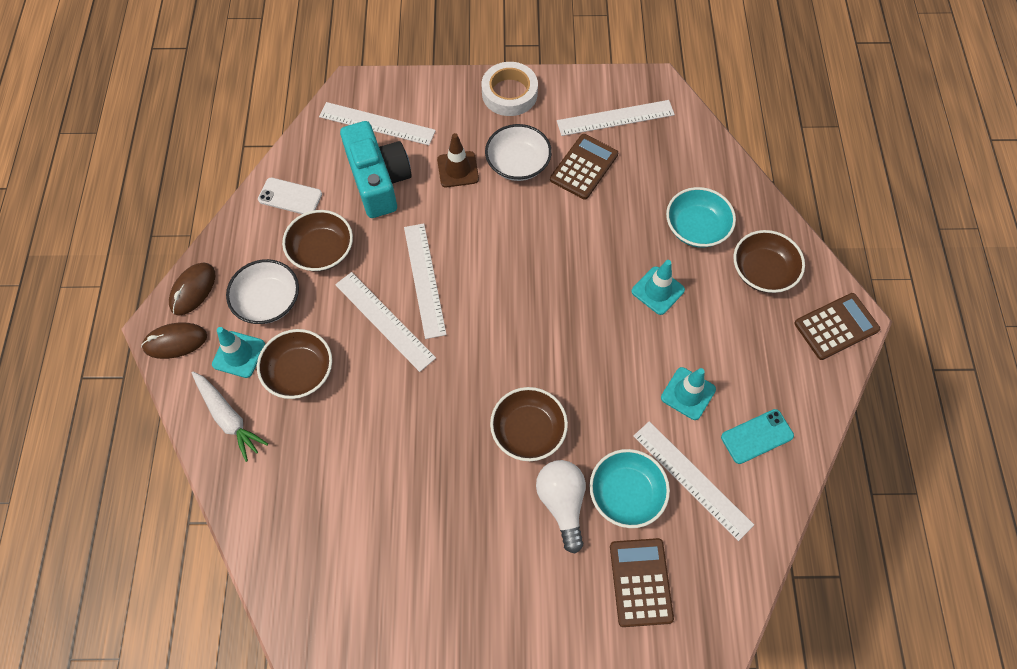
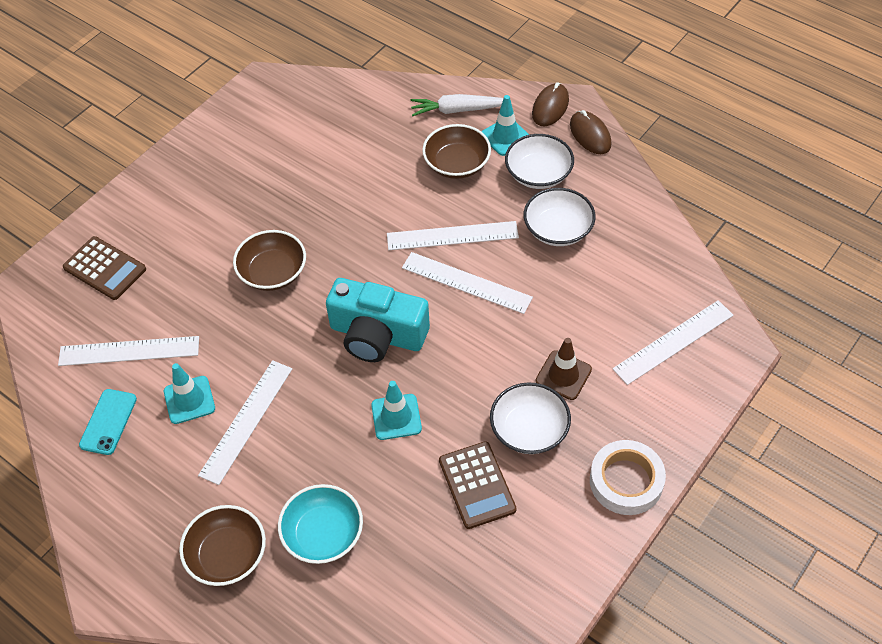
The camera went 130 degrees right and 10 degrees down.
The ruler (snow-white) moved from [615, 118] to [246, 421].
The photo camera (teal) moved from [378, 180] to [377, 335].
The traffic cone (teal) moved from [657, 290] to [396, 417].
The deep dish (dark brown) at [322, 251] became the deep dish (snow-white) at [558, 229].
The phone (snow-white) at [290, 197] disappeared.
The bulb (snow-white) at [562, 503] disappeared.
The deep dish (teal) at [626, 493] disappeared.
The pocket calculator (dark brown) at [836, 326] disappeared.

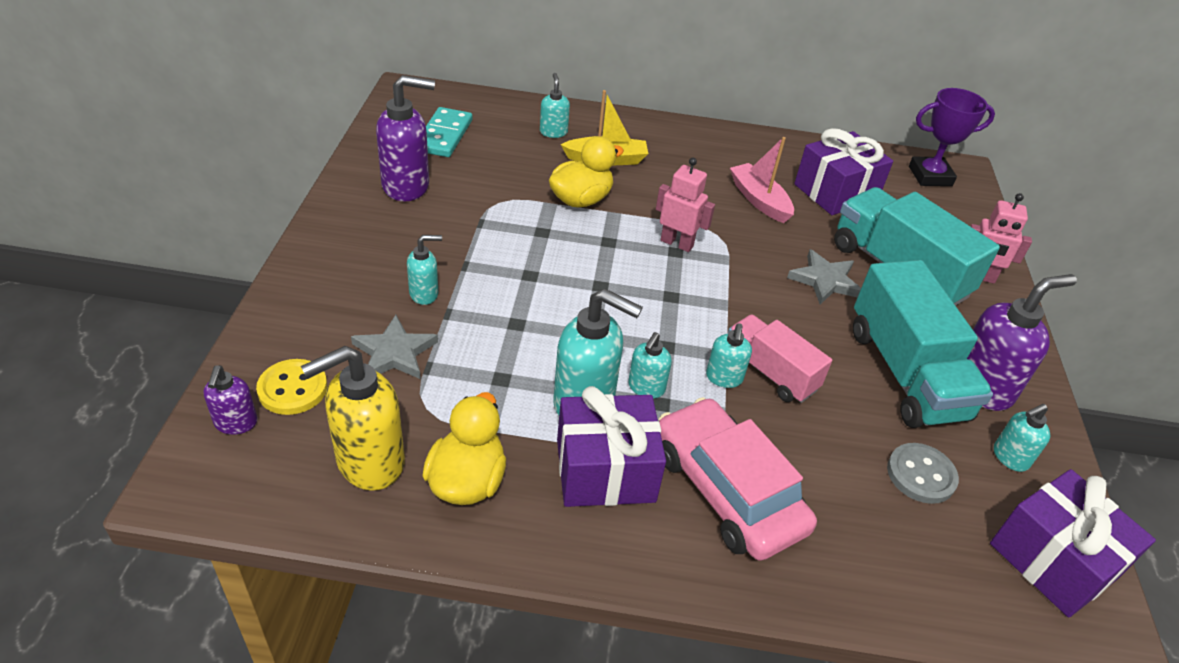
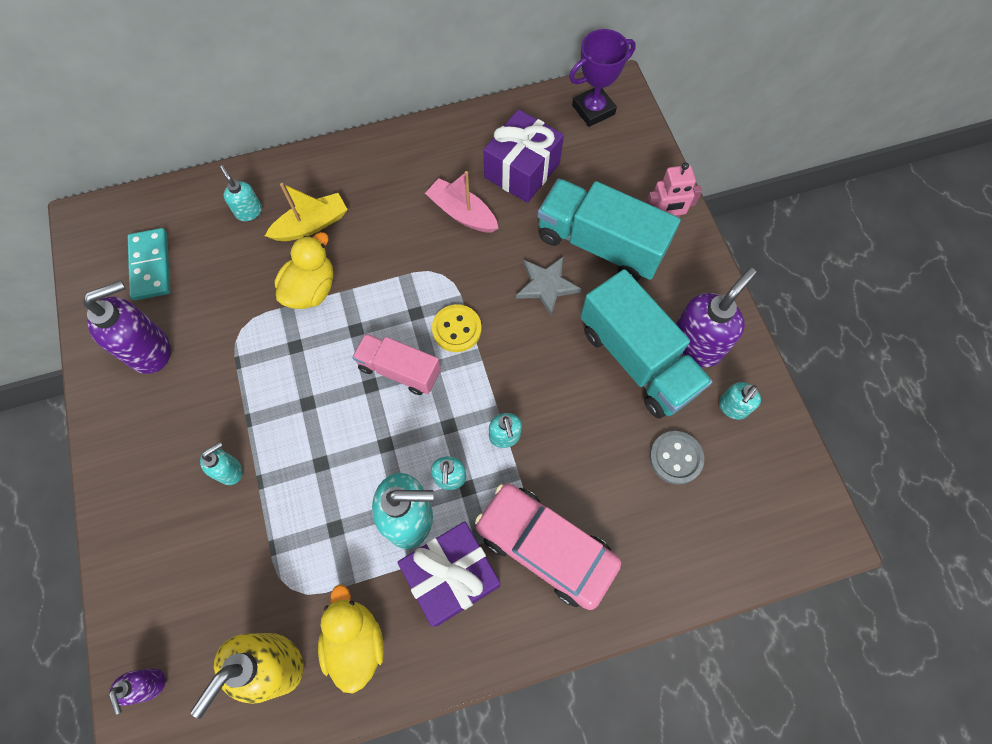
The camera went 20 degrees left and 25 degrees up.
The toy truck (rose-pink) moved from [769, 372] to [399, 370].
The button (golden) moved from [293, 389] to [456, 329].
The star shape (ash-grey) at [394, 353] disappeared.
The toy robot (rose-pink) at [677, 243] disappeared.
The present (violet) at [1053, 560] disappeared.

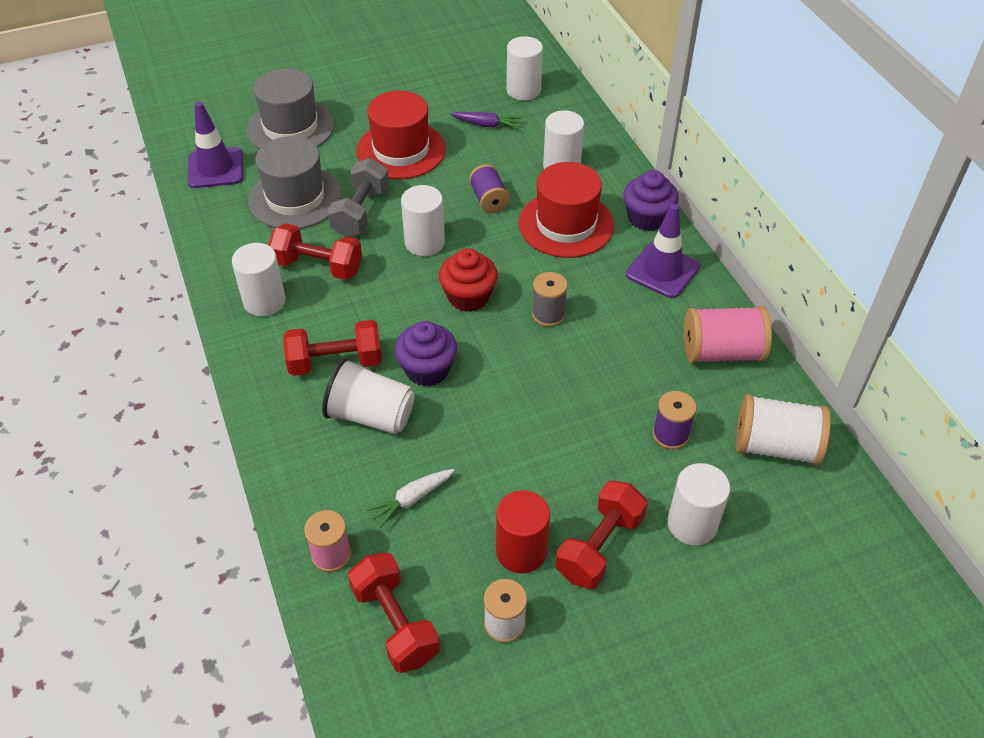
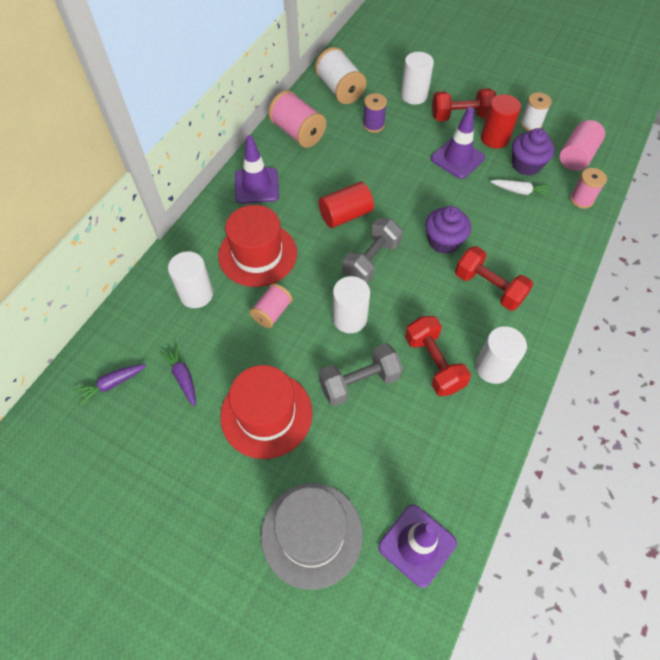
The camera went 130 degrees left and 10 degrees up.
The solid cylinder (snow-white) at [523, 90] was replaced by the root vegetable (violet) at [112, 384].
The spool (violet) at [489, 200] became the spool (rose-pink) at [272, 312].
The spool (ash-grey) at [548, 314] was replaced by the solid cylinder (scarlet) at [345, 215].
The cupcake (scarlet) at [468, 297] was replaced by the dumbbell (ash-grey) at [371, 261].
The traffic cone (violet) at [457, 158] appeared.
The cupcake (violet) moved from [647, 218] to [526, 165].
The dumbbell (scarlet) at [395, 623] was replaced by the solid cylinder (rose-pink) at [576, 156].
The hat (ash-grey) at [295, 198] disappeared.
The beaker (snow-white) at [371, 415] disappeared.

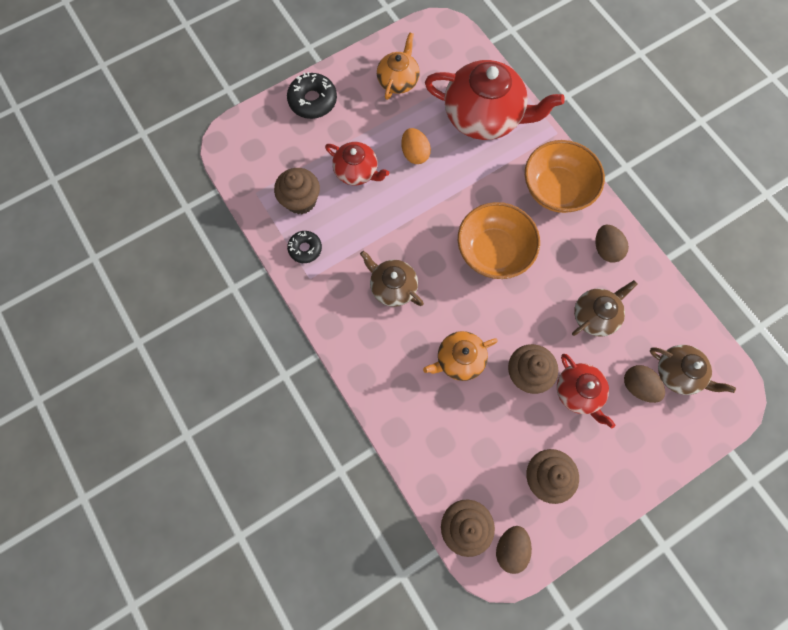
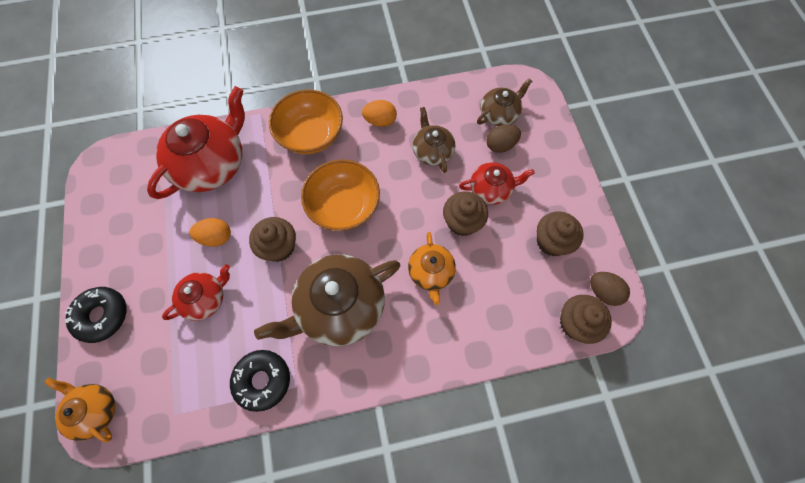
The camera went 70 degrees left and 5 degrees down.
The teapot (orange) moved from [398, 80] to [95, 410].
The donut (ebony) at [305, 249] changed to 1.57 times the size.
The cupcake (dark brown) moved from [301, 200] to [279, 247].
The teapot (dark brown) at [392, 286] changed to 1.84 times the size.
The egg (dark brown) at [605, 249] became the egg (orange) at [380, 121].

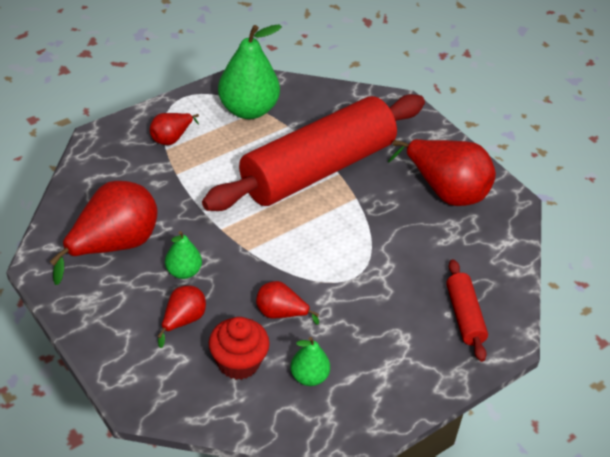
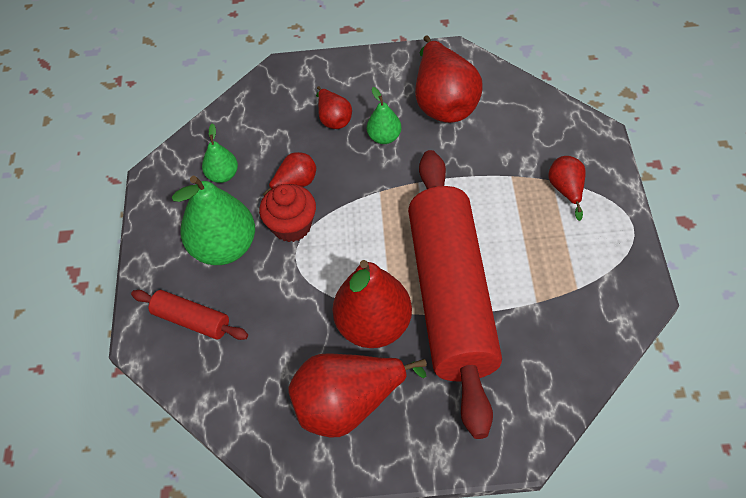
The camera went 130 degrees right and 10 degrees up.
The pear fruit (emerald) moved from [248, 110] to [224, 247].
The cupcake (scarlet) moved from [238, 362] to [291, 226].
The pear fruit (scarlet) at [374, 326] appeared.

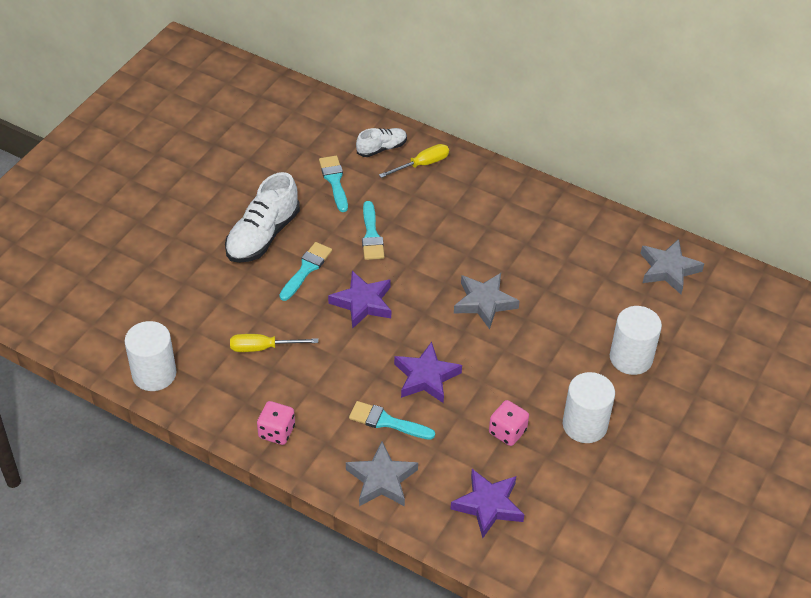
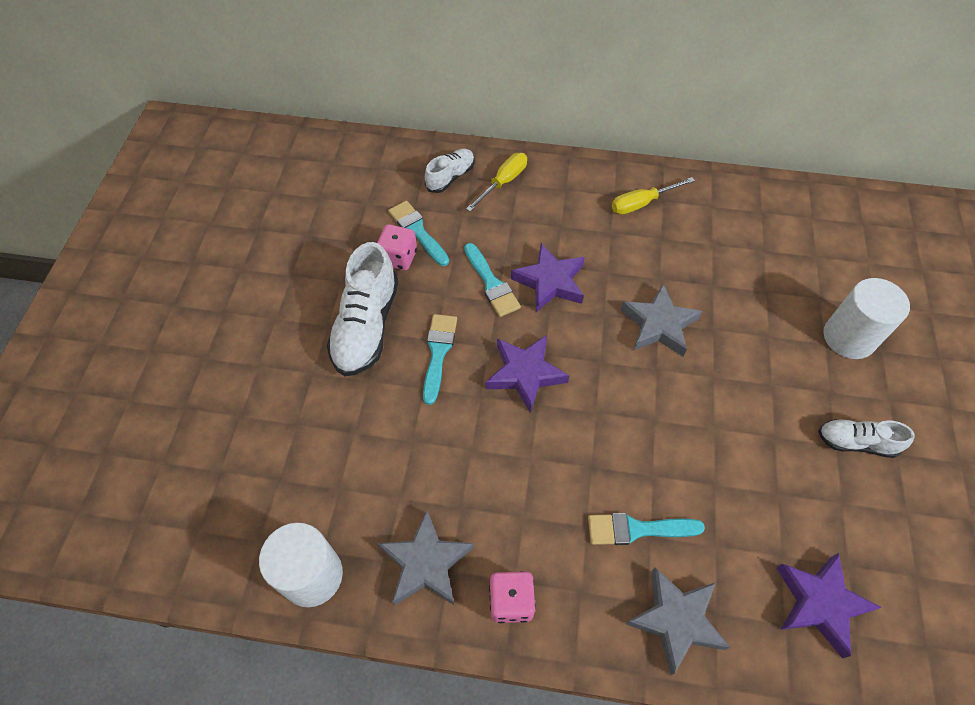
The camera went 20 degrees left and 10 degrees up.
The game die (rose-pink) moved from [507, 432] to [398, 257].
The star shape (ash-grey) moved from [668, 269] to [426, 563].
The star shape (violet) moved from [426, 377] to [550, 282].
The hand screwdriver (golden) moved from [263, 348] to [642, 203].
The solid cylinder (snow-white) at [584, 425] was replaced by the sneaker (snow-white) at [855, 442].

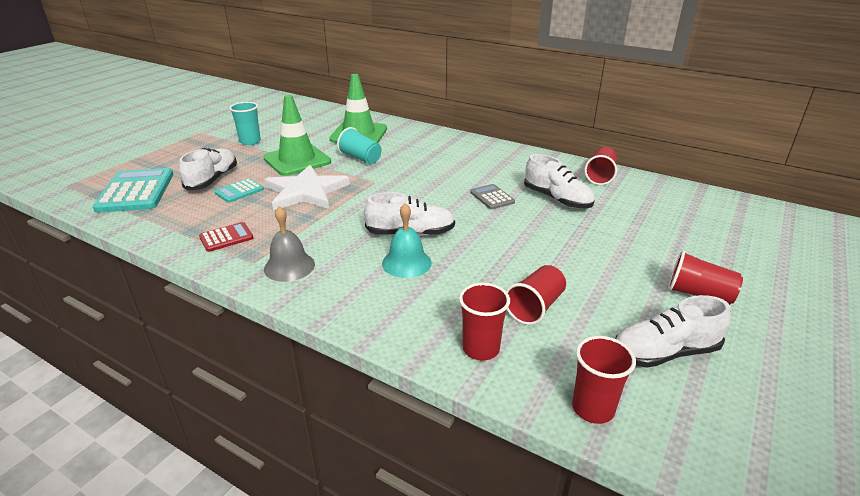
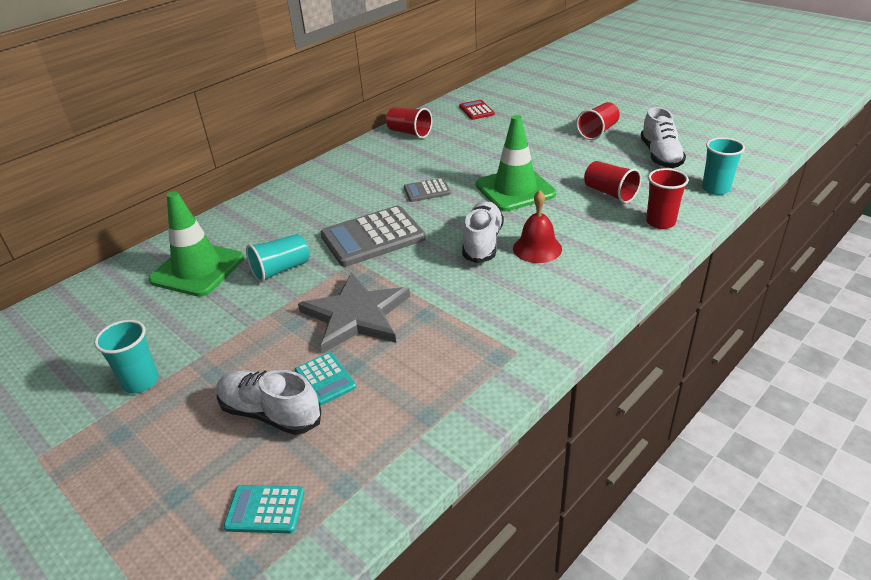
The camera went 75 degrees left and 5 degrees up.
The pocket calculator (teal) at [136, 191] changed to 0.51 times the size.
The star shape (snow-white) at [306, 191] became the star shape (ash-grey) at [356, 315].
The pocket calculator (ash-grey) at [373, 237] appeared.
The pocket calculator (scarlet) moved from [226, 237] to [476, 110].
The traffic cone (emerald) moved from [297, 160] to [515, 189].
The bell (teal) at [406, 263] became the bell (scarlet) at [537, 248].
The beaker (scarlet) at [593, 408] became the beaker (teal) at [715, 189].
The bell (ash-grey) at [289, 266] disappeared.
The sneaker (snow-white) at [557, 199] disappeared.

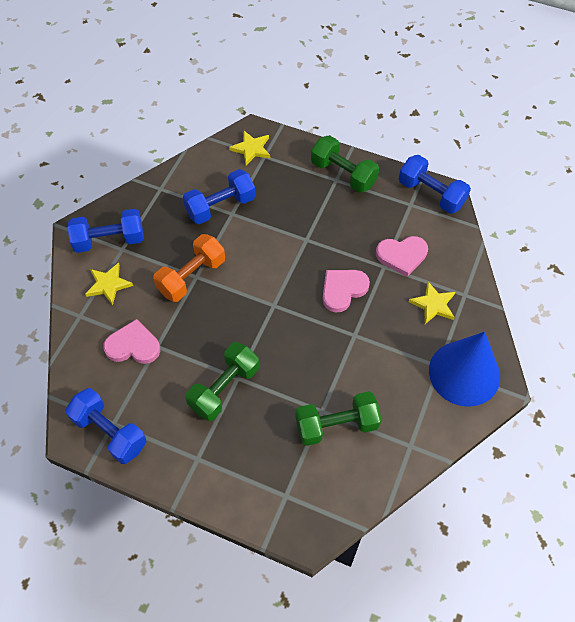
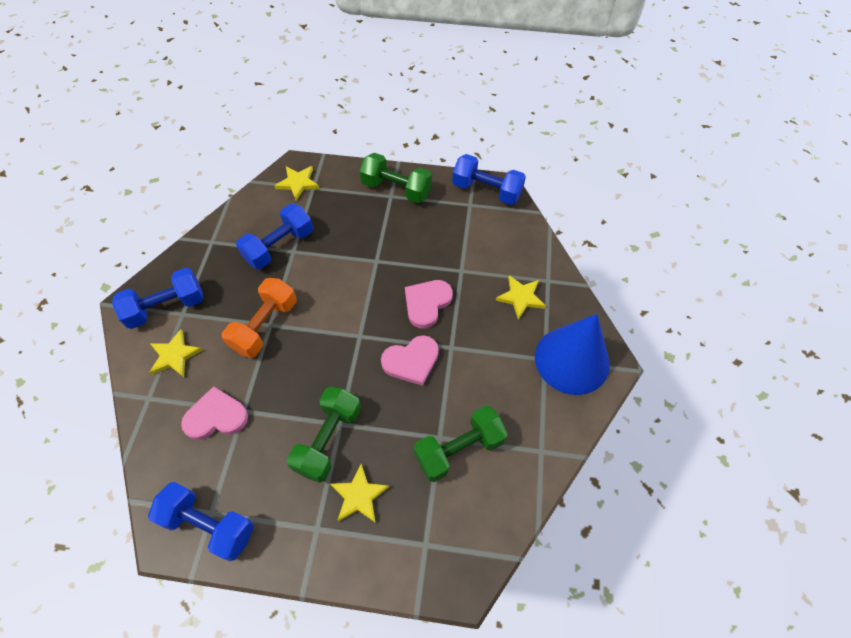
The camera went 15 degrees left and 0 degrees up.
The star shape (golden) at [359, 496] appeared.
The heart (rose-pink) moved from [402, 256] to [411, 361].

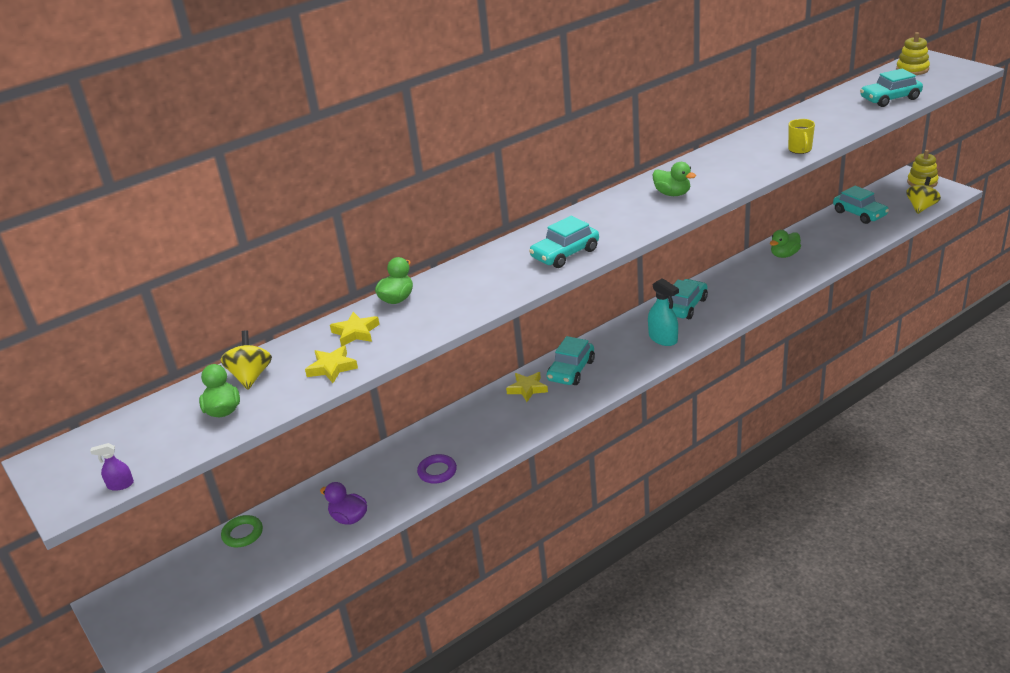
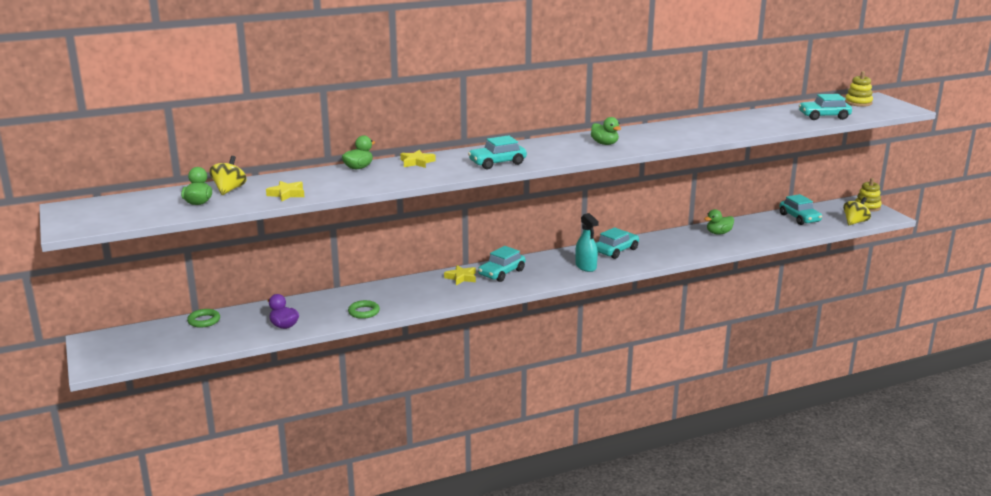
The camera went 10 degrees right and 10 degrees down.
The torus (violet) at [437, 471] became the torus (emerald) at [364, 312].
The star shape (golden) moved from [355, 332] to [417, 162].
The spray bottle (violet) at [120, 485] disappeared.
The mug (golden) at [800, 149] disappeared.

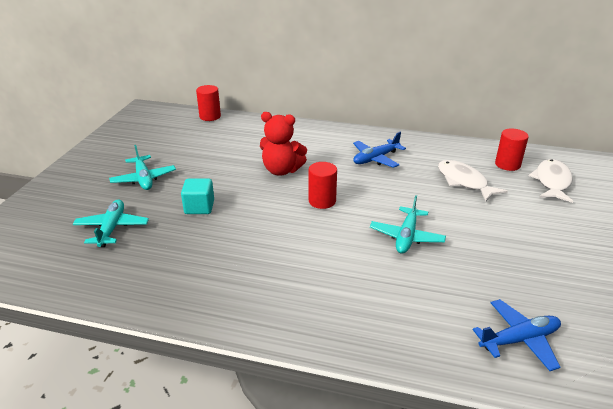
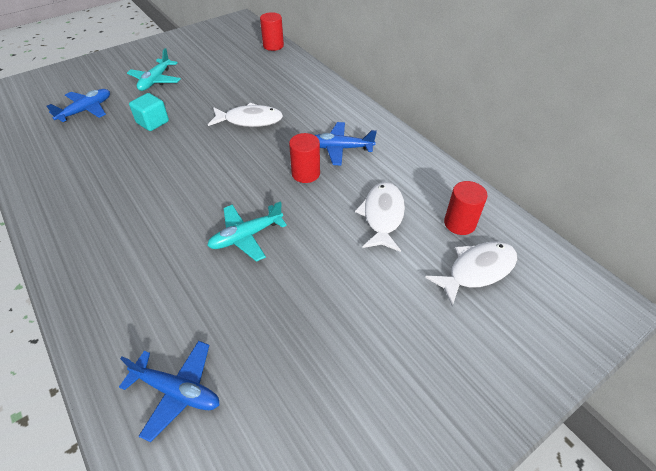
The camera went 40 degrees right and 15 degrees up.
The plane (teal) at [112, 228] became the plane (royal blue) at [86, 110].
The stuffed bear (scarlet) at [281, 170] was replaced by the toy fish (snow-white) at [250, 120].
The solid cylinder (scarlet) moved from [322, 201] to [305, 173].

